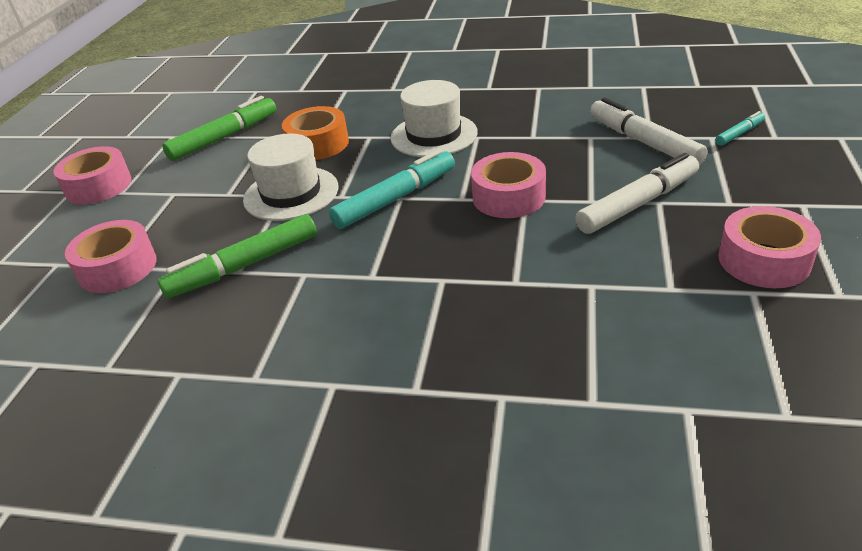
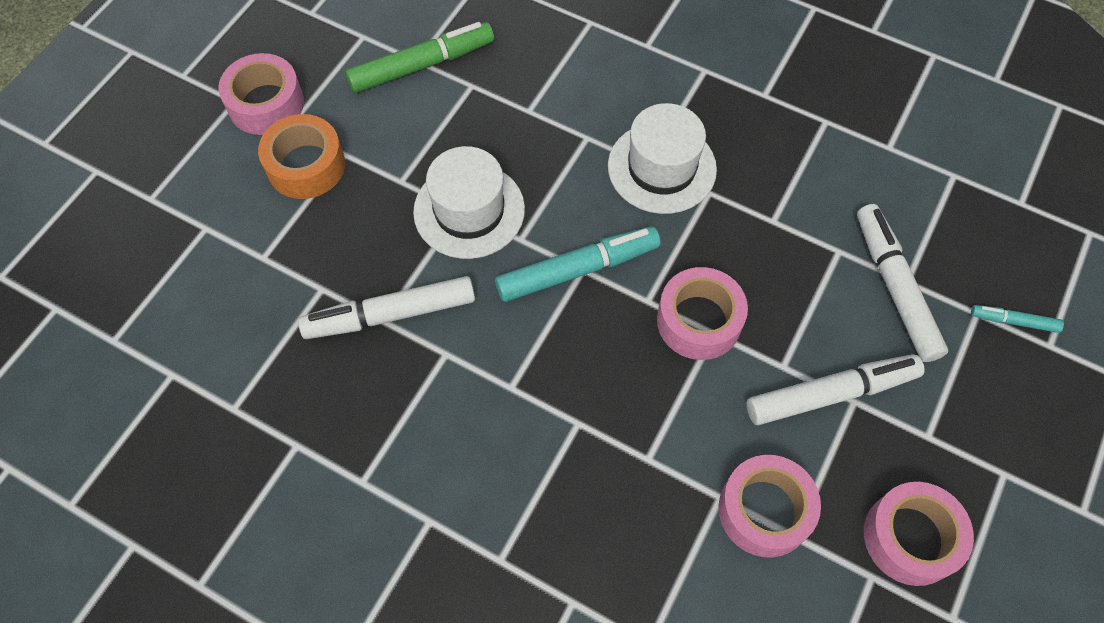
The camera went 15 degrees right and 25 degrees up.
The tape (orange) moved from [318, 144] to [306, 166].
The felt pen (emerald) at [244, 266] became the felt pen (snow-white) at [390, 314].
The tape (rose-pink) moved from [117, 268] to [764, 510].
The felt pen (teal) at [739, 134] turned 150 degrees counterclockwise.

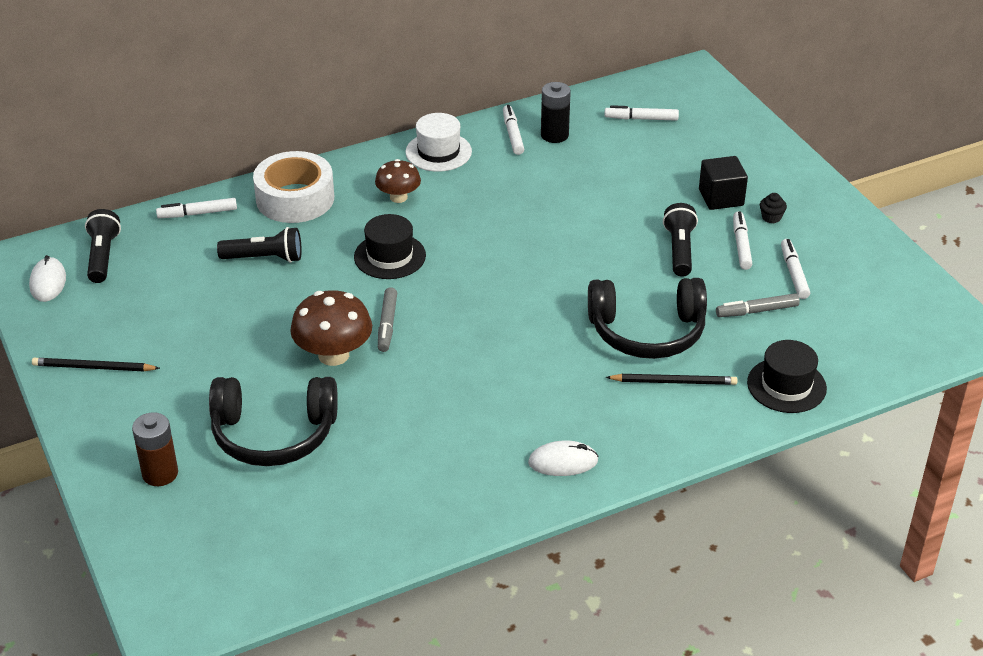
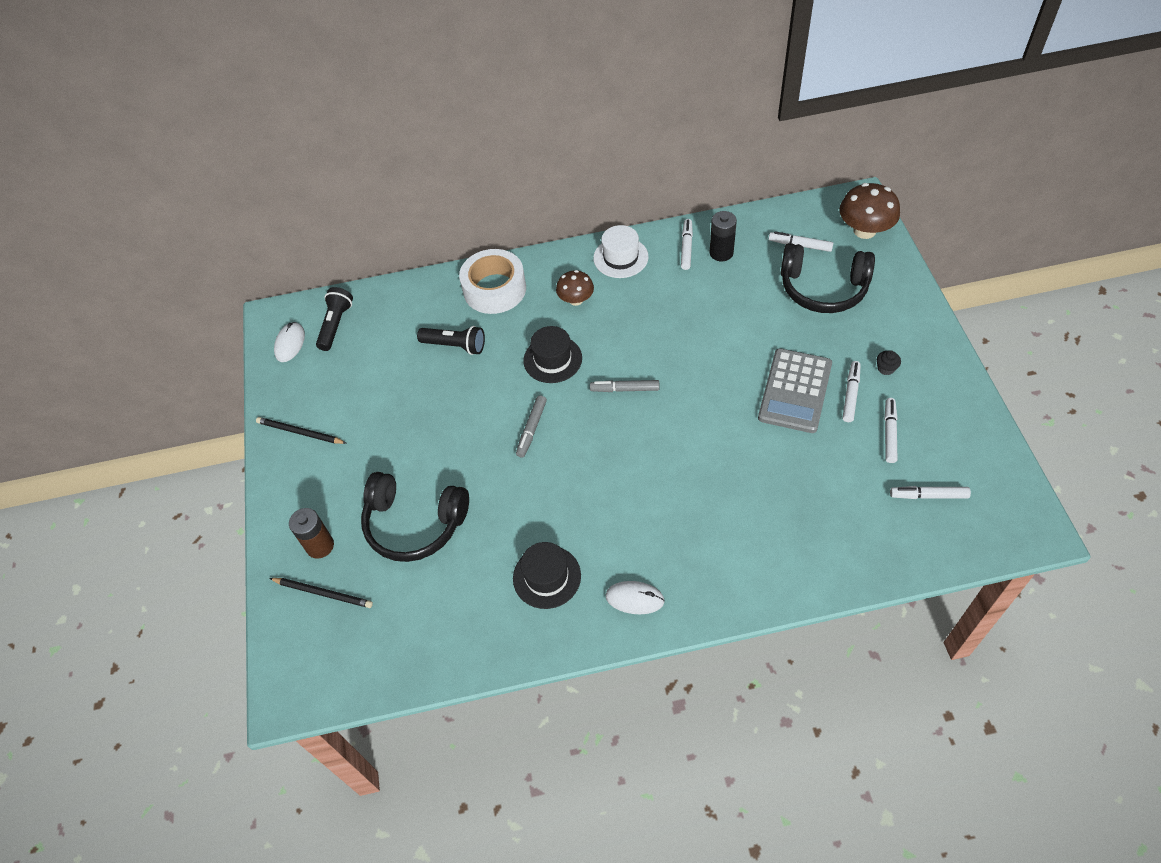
The camera went 20 degrees right and 15 degrees up.
The lead pencil (ebony) moved from [674, 382] to [323, 593].
The hat (ebony) moved from [786, 385] to [547, 577].
The felt pen (ash-grey) moved from [757, 311] to [625, 389].
The pocket torch (ebony) at [679, 250] was replaced by the pocket calculator (ash-grey) at [795, 391].
The headset (ebony) moved from [647, 332] to [823, 288].
The toadstool (dark brown) moved from [333, 355] to [864, 230].
The felt pen (snow-white) moved from [197, 214] to [928, 495].
The solid cube (ebony) at [721, 197] disappeared.

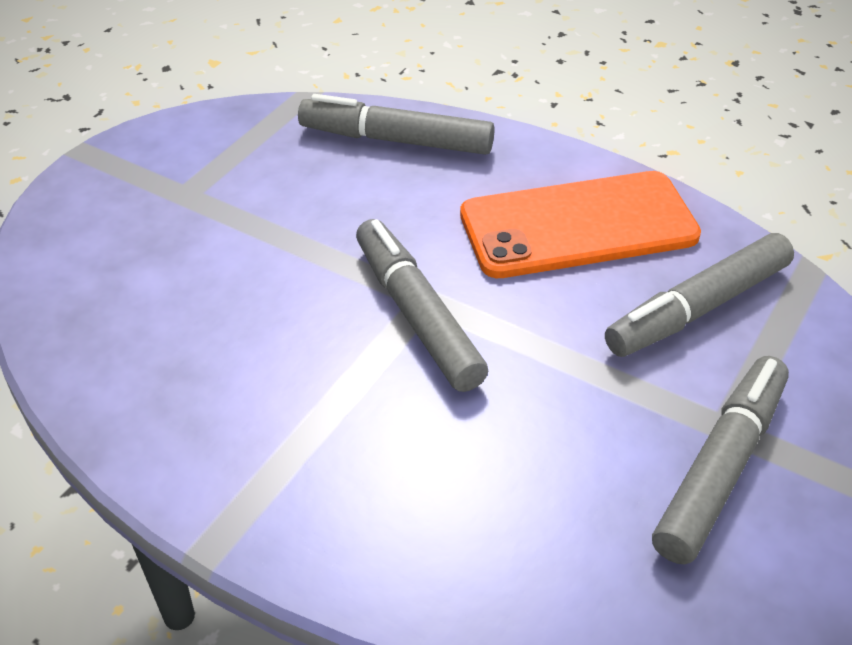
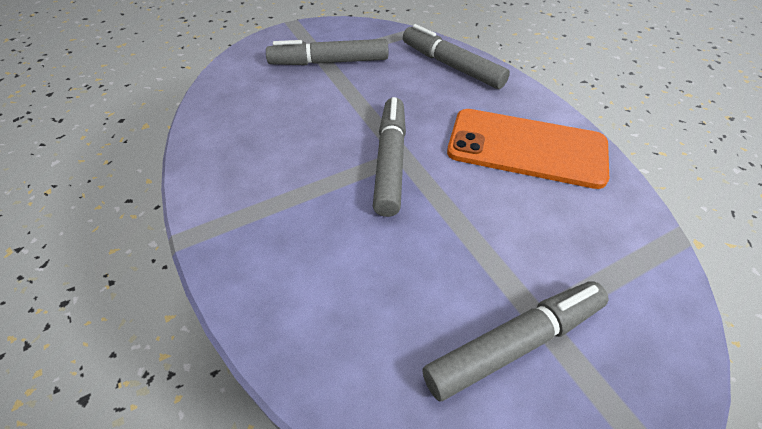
The camera went 30 degrees right and 5 degrees up.
The felt pen (ash-grey) moved from [698, 308] to [329, 62].

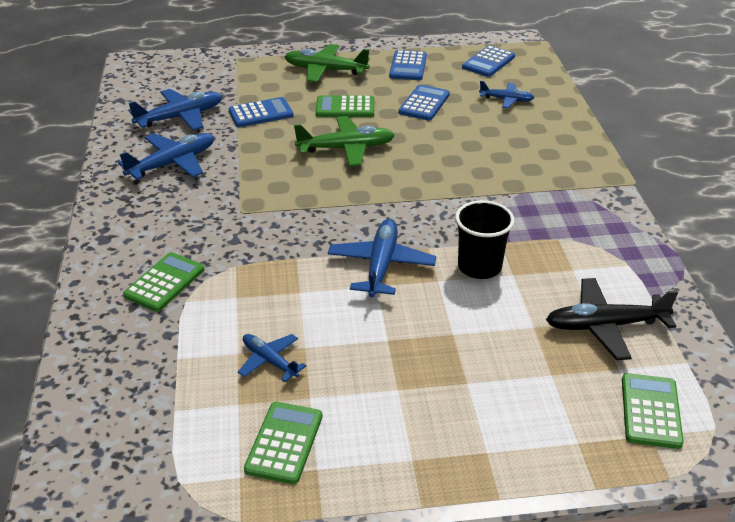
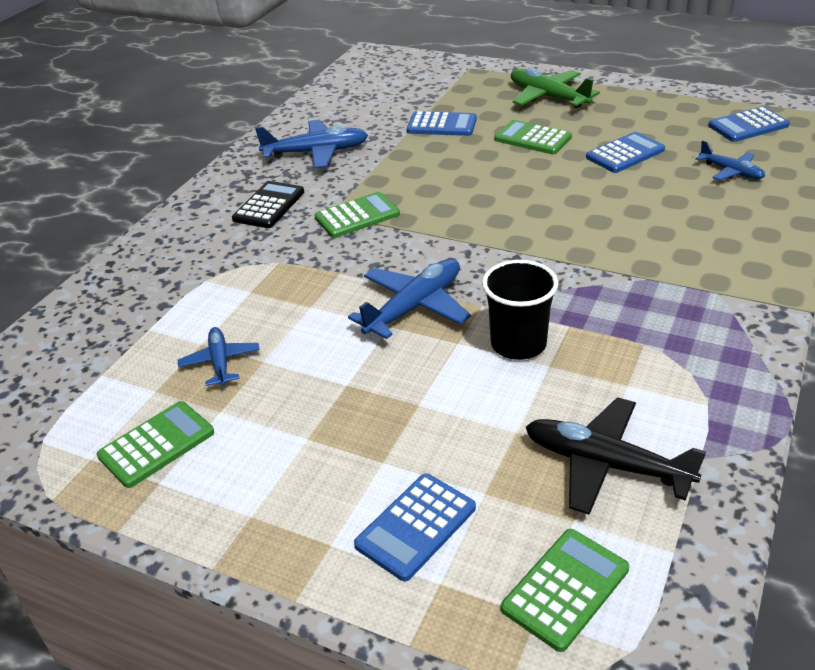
The camera went 35 degrees right and 0 degrees up.
The pocket calculator (ebony) at [269, 206] appeared.
The pocket calculator (emerald) moved from [165, 282] to [357, 216].
The pocket calculator (royal blue) moved from [408, 66] to [416, 526].
The plane (royal blue) at [180, 117] disappeared.
The plane (emerald) at [346, 148] disappeared.

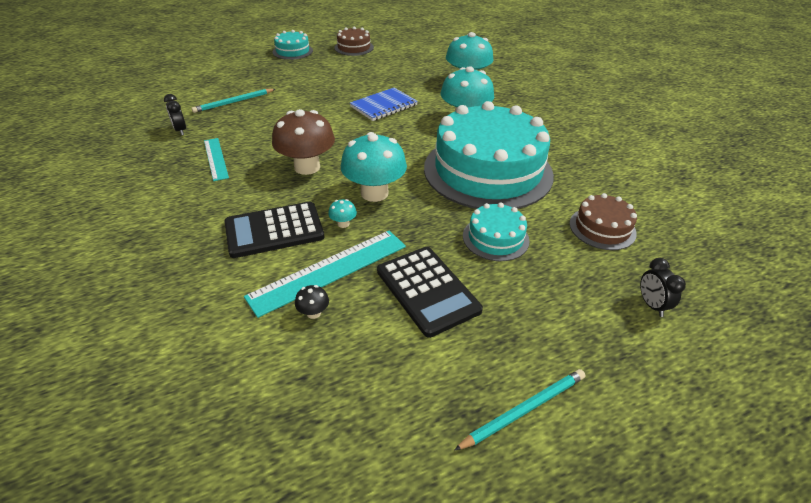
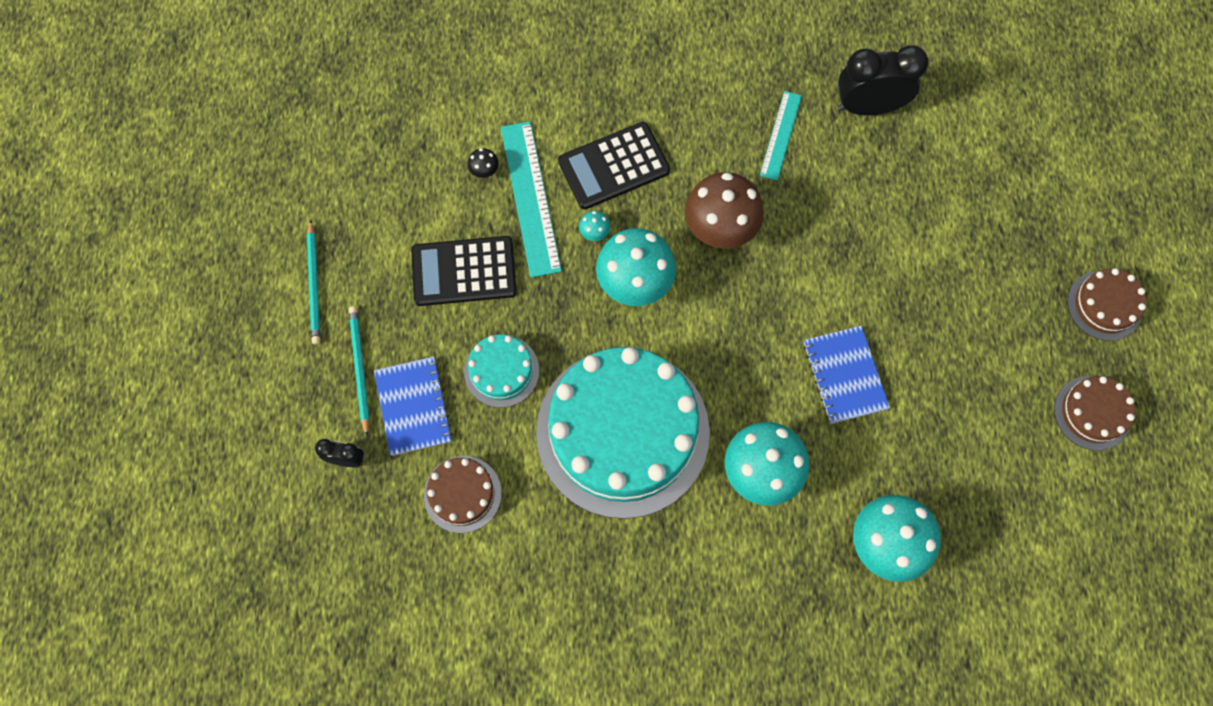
The camera went 115 degrees right and 30 degrees up.
The lead pencil (teal) moved from [233, 102] to [360, 369].
The notepad (royal blue) at [413, 407] appeared.
The pocket calculator (ebony) at [274, 230] turned 120 degrees counterclockwise.
The ruler (teal) at [215, 159] turned 75 degrees counterclockwise.
The bedside clock (ebony) at [180, 130] changed to 1.98 times the size.
The gateau (teal) at [292, 51] became the gateau (dark brown) at [1104, 305].

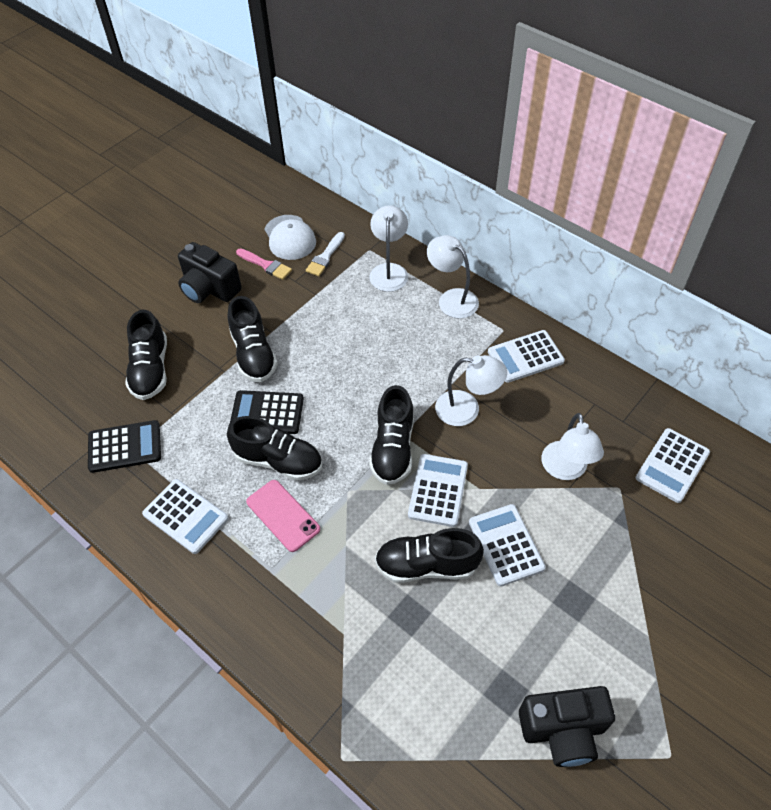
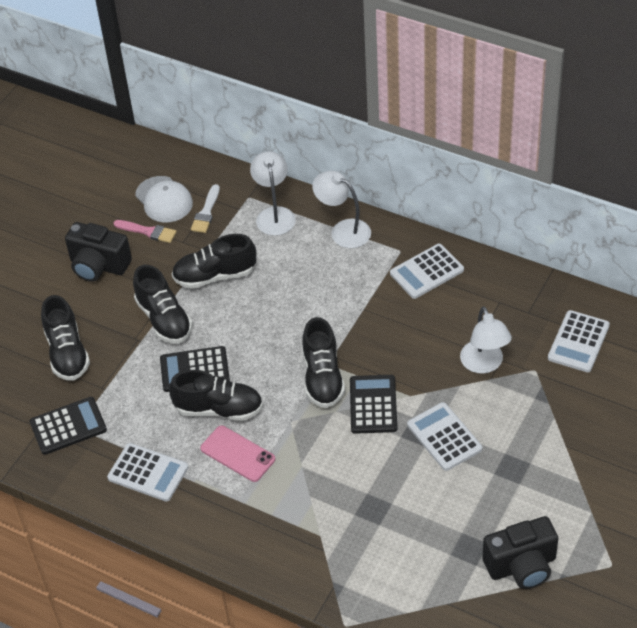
The camera went 10 degrees left and 5 degrees down.
The sneaker (ebony) moved from [426, 565] to [215, 276].
The pocket calculator (snow-white) at [438, 490] became the pocket calculator (ebony) at [373, 405].
The desk lamp (snow-white) at [467, 409] disappeared.

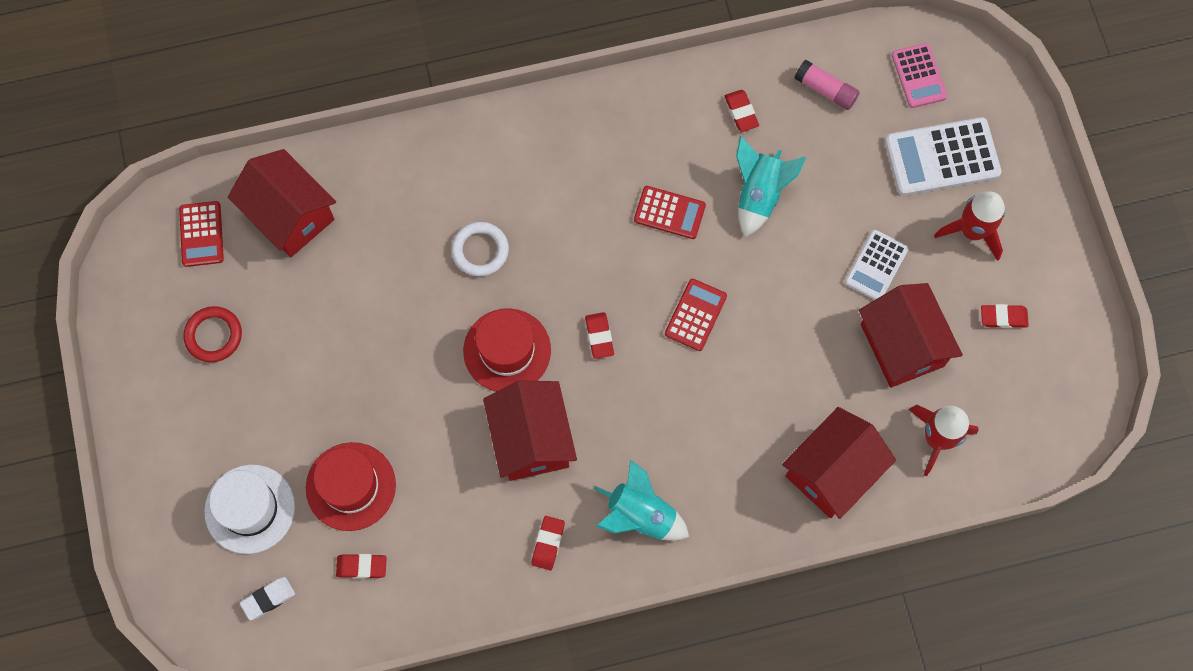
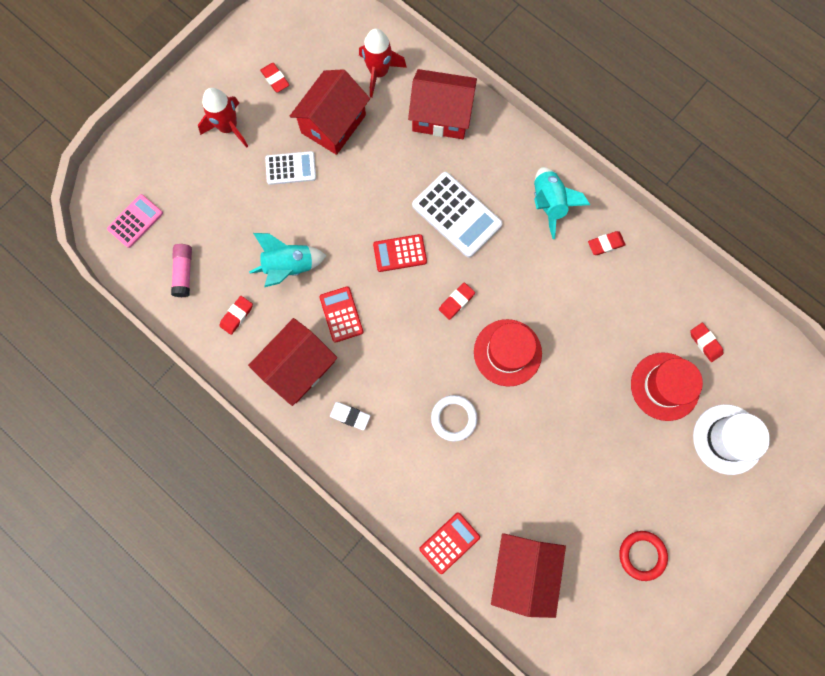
The camera went 125 degrees left and 5 degrees up.
The cottage (scarlet) moved from [531, 439] to [298, 367].
The pencil eraser (snow-white) moved from [268, 599] to [350, 416].
The pocket calculator (snow-white) moved from [942, 157] to [456, 215].
The pocket calculator (scarlet) moved from [201, 234] to [449, 542].

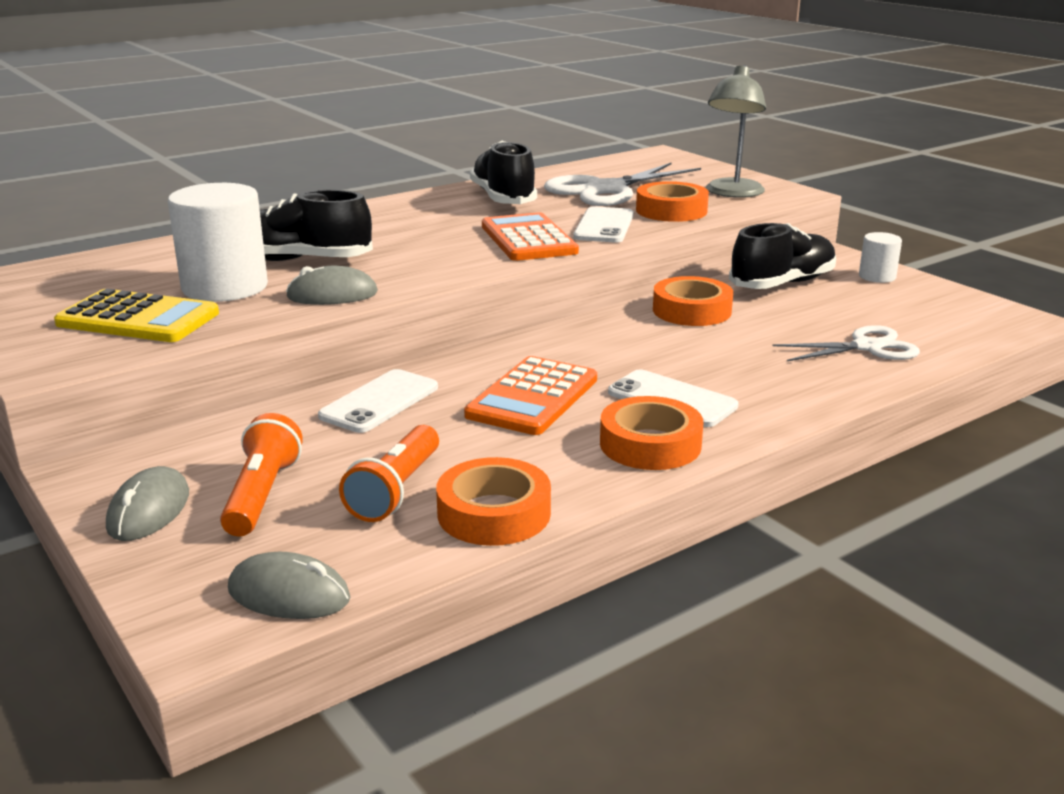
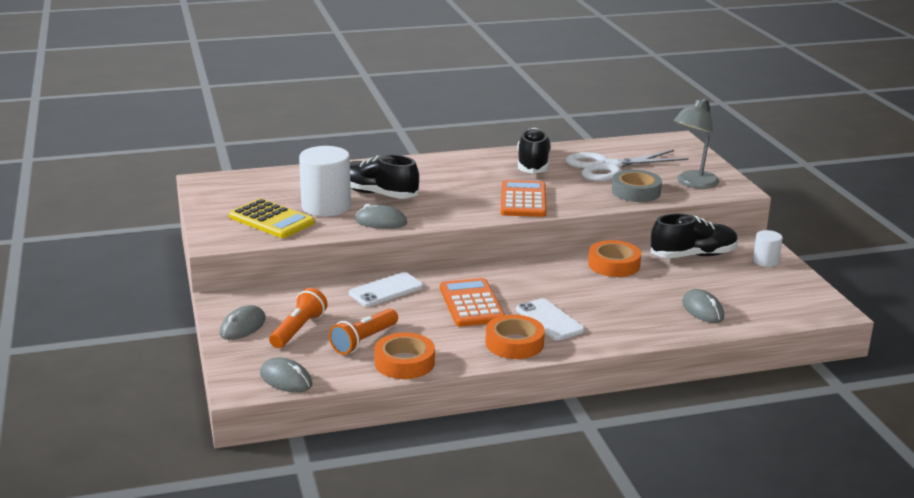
The camera went 20 degrees right and 0 degrees up.
The pocket calculator (orange) at [533, 397] turned 120 degrees clockwise.
The tape (orange) at [671, 211] became the tape (ash-grey) at [636, 192].
The scissors (snow-white) at [867, 347] was replaced by the mouse (ash-grey) at [702, 310].
The phone (snow-white) at [604, 226] disappeared.

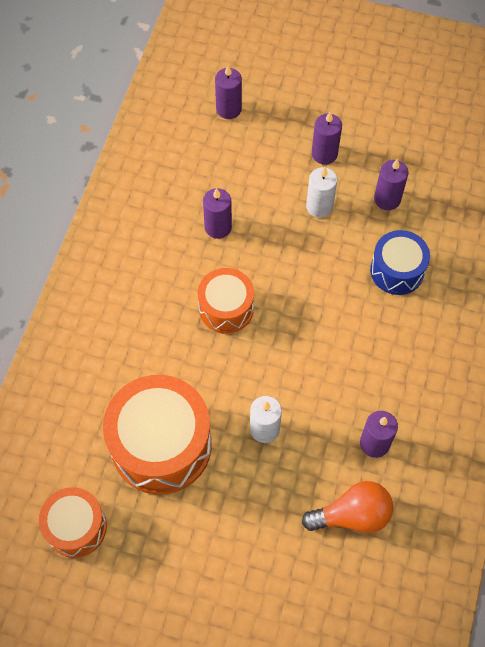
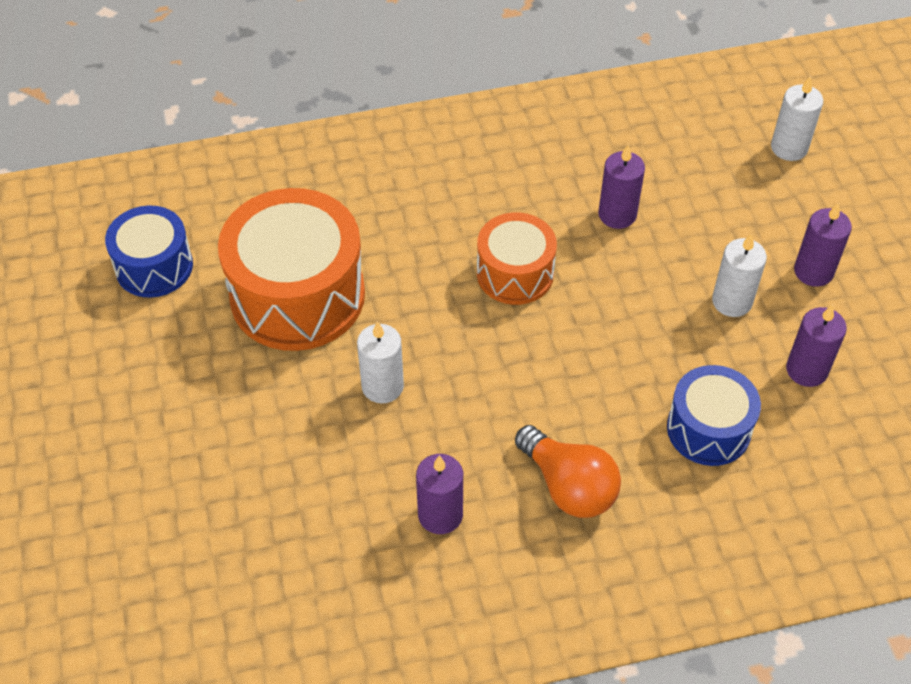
The camera went 60 degrees right and 10 degrees down.
The drum (orange) at [76, 527] became the drum (royal blue) at [154, 266].
The bulb (orange) moved from [352, 515] to [568, 486].
The wax candle (violet) at [228, 109] became the wax candle (snow-white) at [789, 148].

